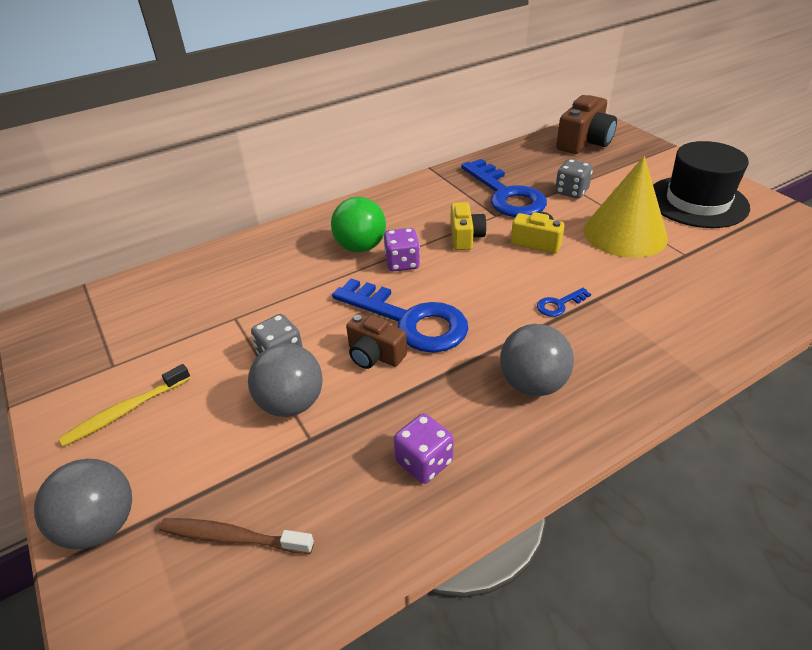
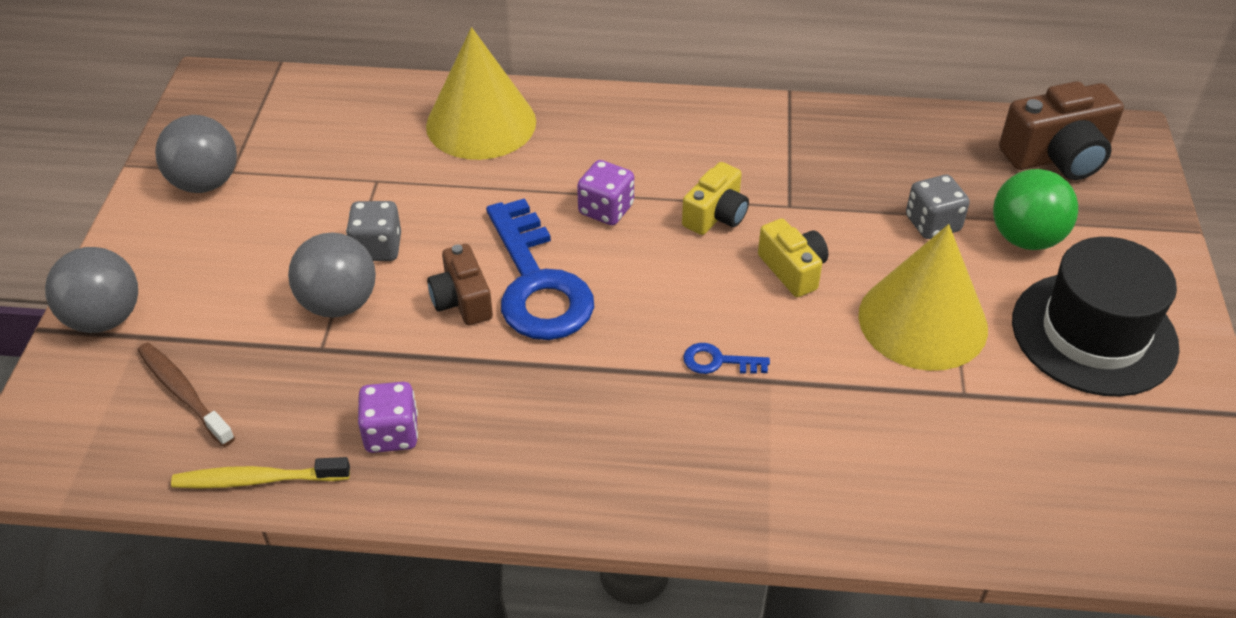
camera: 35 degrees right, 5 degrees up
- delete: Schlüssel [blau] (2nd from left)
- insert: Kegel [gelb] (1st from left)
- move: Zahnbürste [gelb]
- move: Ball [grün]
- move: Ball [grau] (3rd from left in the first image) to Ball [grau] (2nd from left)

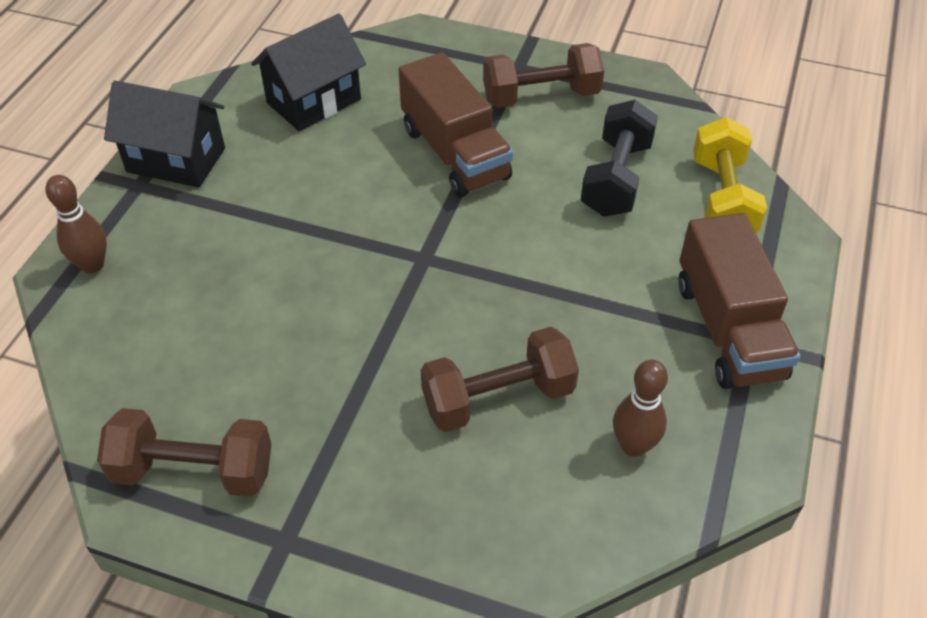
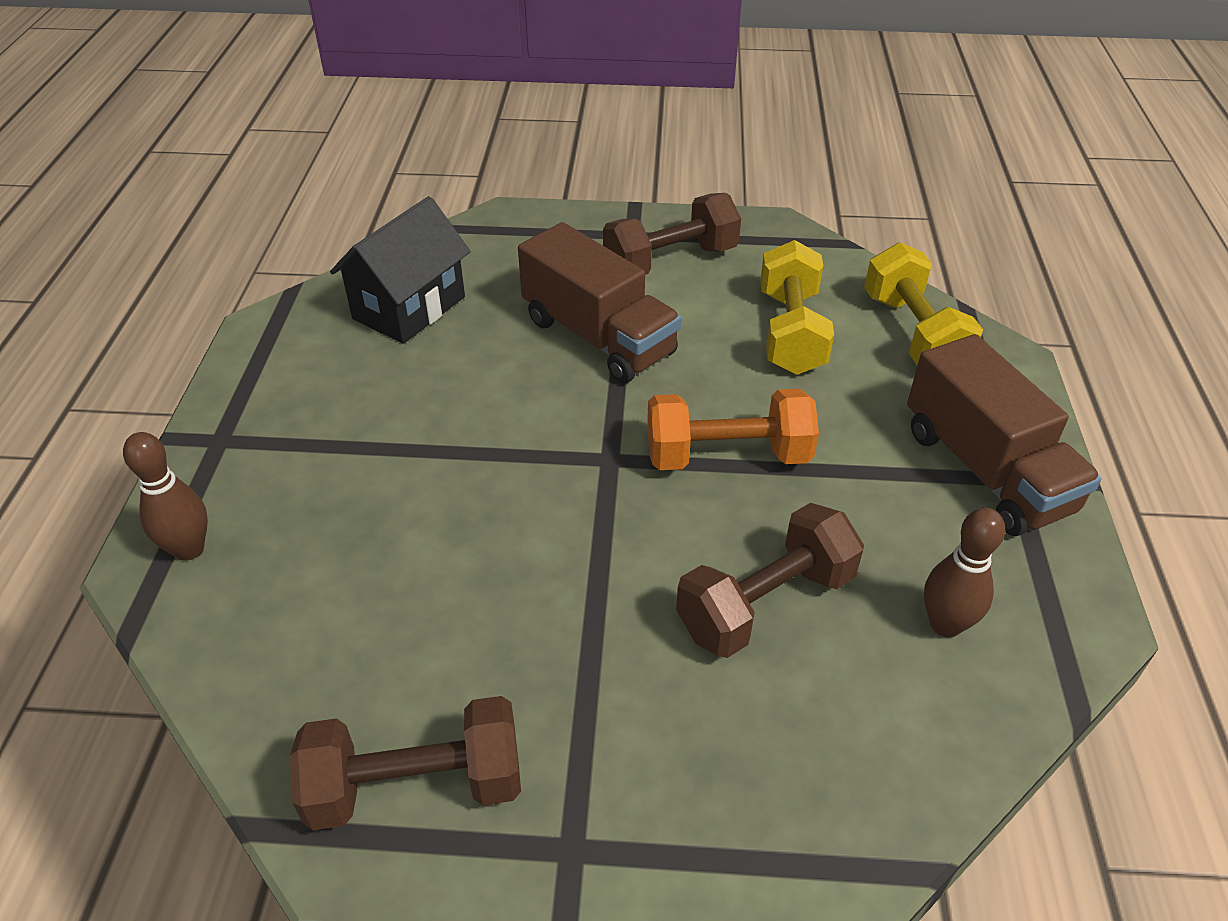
camera: 15 degrees left, 5 degrees down
- delete: Haus [schwarz] (1st from left)
- insert: Hantel [orange]
- recolor: Hantel [schwarz] to Hantel [gelb] (1st from left)

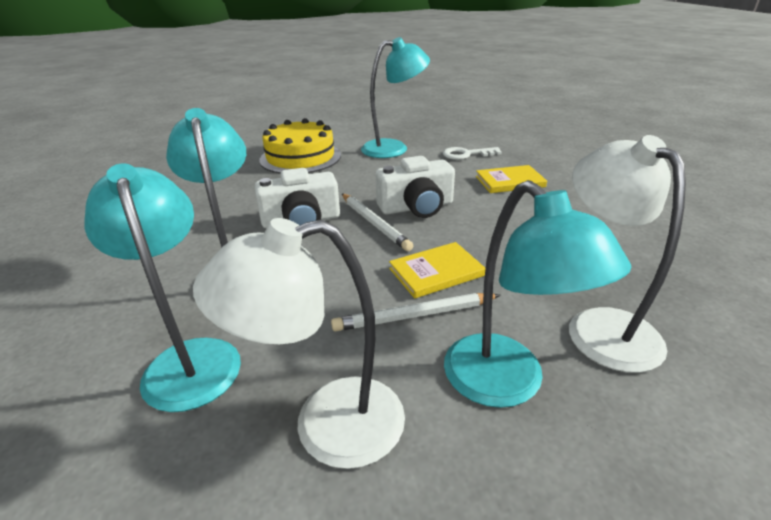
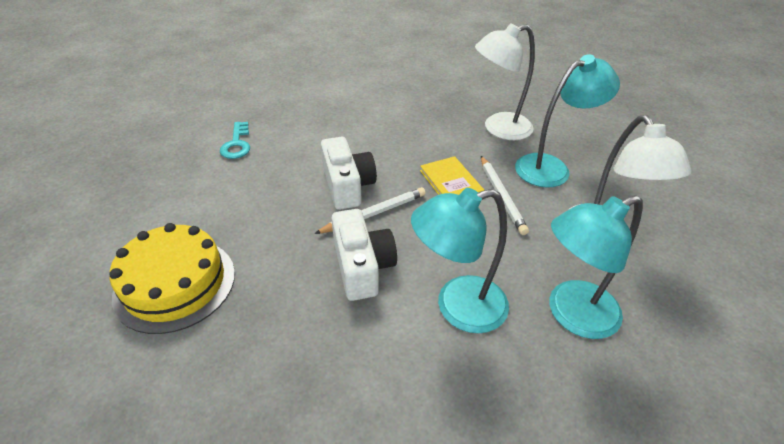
camera: 90 degrees left, 10 degrees up
- delete: Lampe [türkis] (3rd from left)
- delete: Buch [gelb] (2nd from left)
- recolor: Schlüssel [weiß] to Schlüssel [türkis]

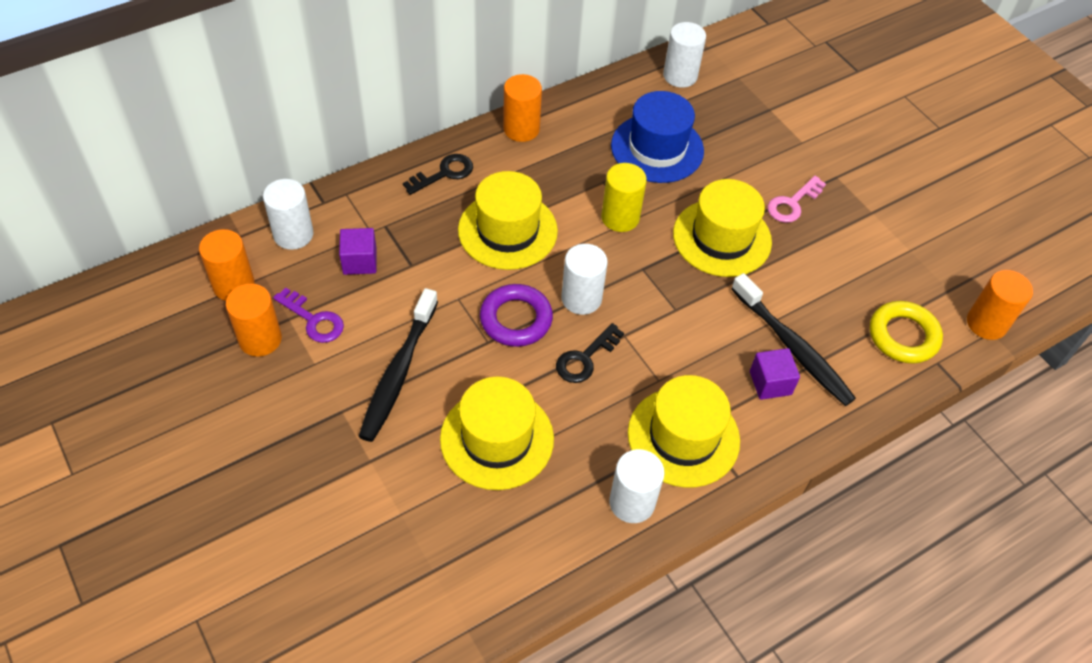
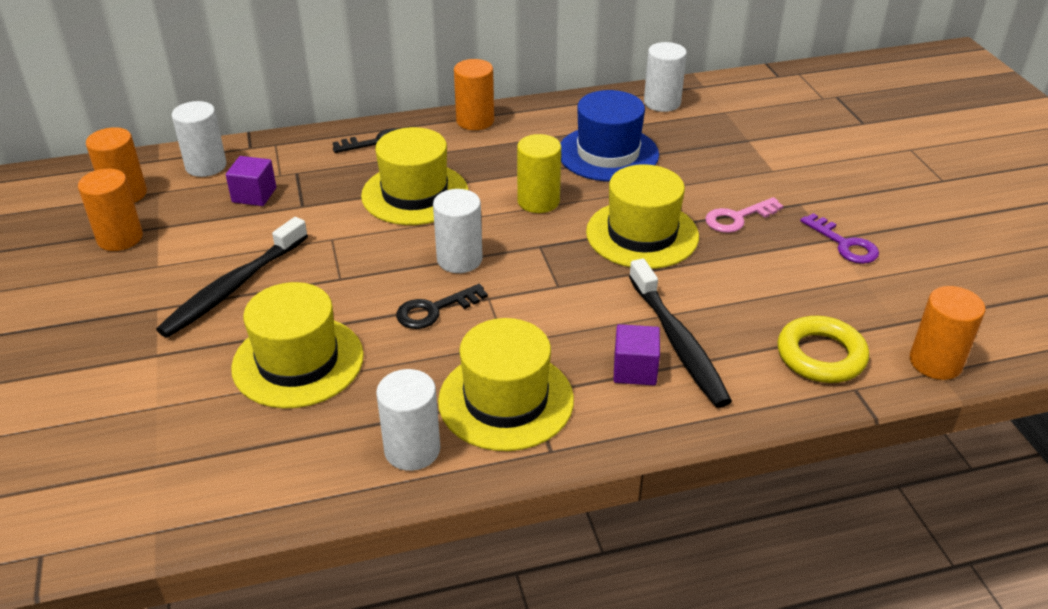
camera: 20 degrees right, 15 degrees down
- delete: Ring [lila]
- move: Schlüssel [lila]

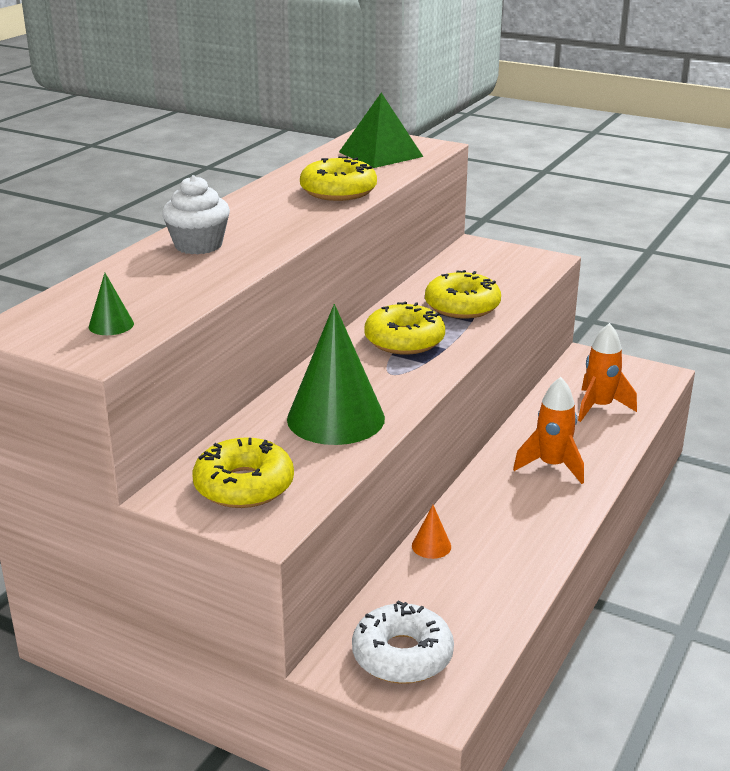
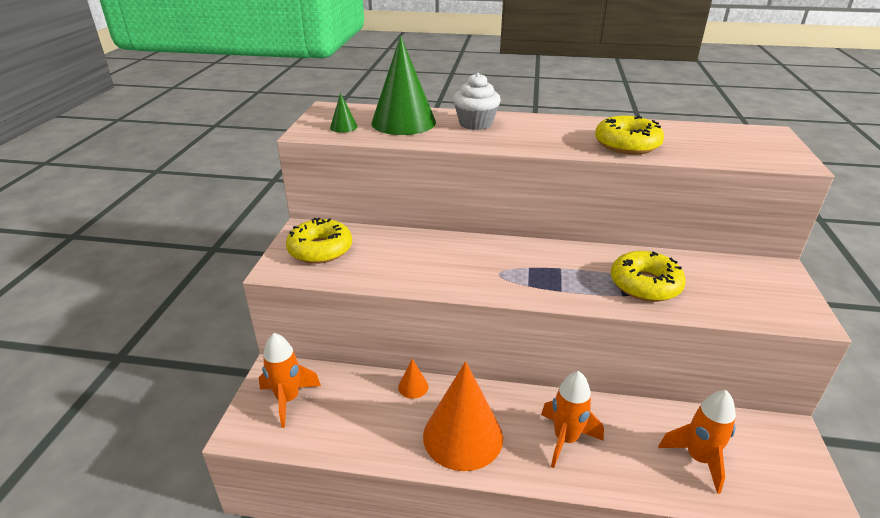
camera: 70 degrees right, 5 degrees up
- delete: Pyramide [grün]
- delete: Donut [gelb] (3rd from left)
- insert: Kegel [orange] (2nd from left)
- move: Kegel [grün] (2nd from left)
- replace: Donut [weiß] to Rakete [orange] (1st from left)

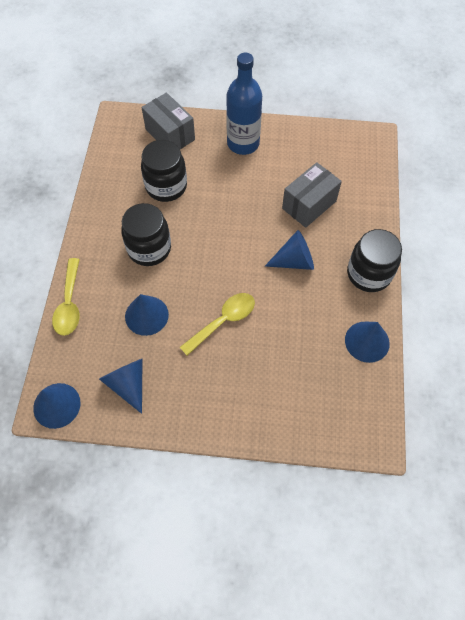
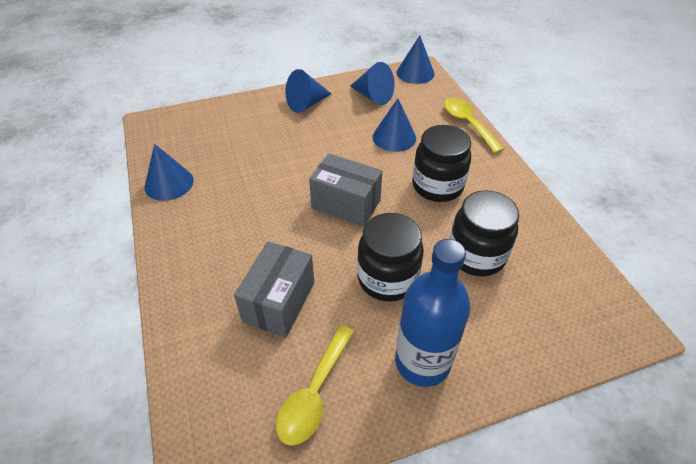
camera: 155 degrees right, 15 degrees down
- move: Schachtel [grau] (1st from left in the first image) to Schachtel [grau] (2nd from left)
- move: Löffel [gelb] (2nd from left in the first image) to Löffel [gelb] (1st from left)
- move: Kegel [blau] (4th from left in the first image) to Kegel [blau] (2nd from left)
- move: Einmachglas [schwarz] (3rd from left in the first image) to Einmachglas [schwarz] (1st from left)

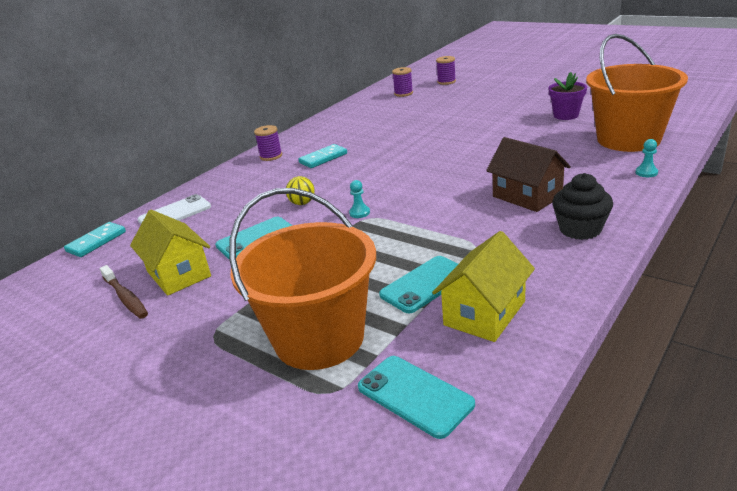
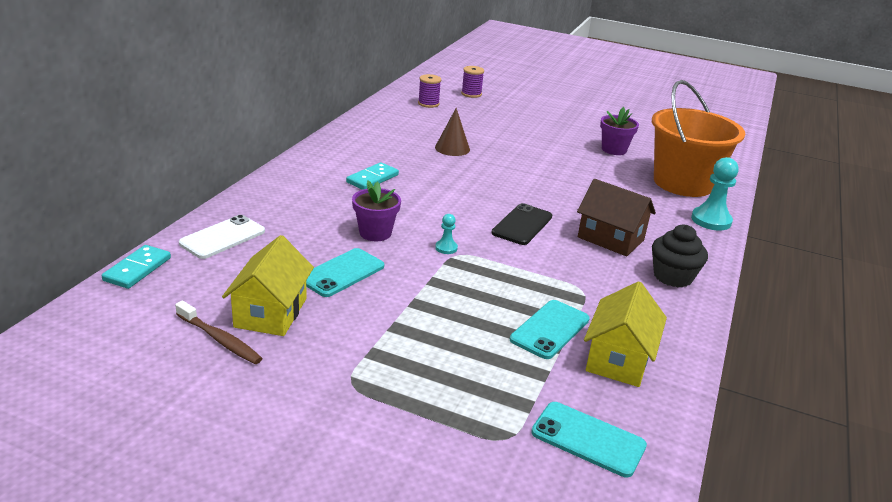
camera: 20 degrees left, 0 degrees up
- delete: Eimer [orange] (1st from left)
- delete: Garnrolle [lila] (1st from left)
- insert: Kegel [braun]
- insert: Handy [schwarz]
- replace: Ball [gelb] to Blumentopf [lila] (1st from left)
- rotate: Haus [gelb] (1st from left) 60 degrees clockwise
- resize: Bauer [türkis] (2nd from left) x1.98

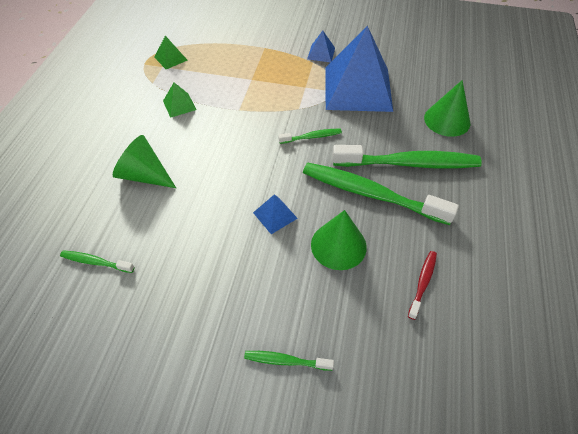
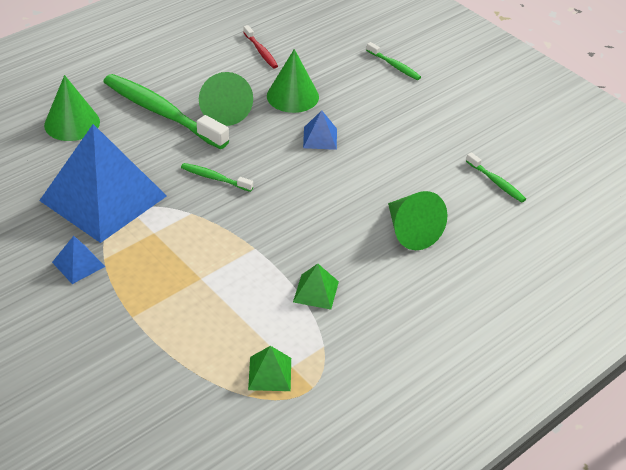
camera: 145 degrees left, 10 degrees down
- replace: Zahnbürste [grün] (4th from left) to Kegel [grün] (2nd from left)
- rotate: Zahnbürste [rot] 90 degrees counterclockwise

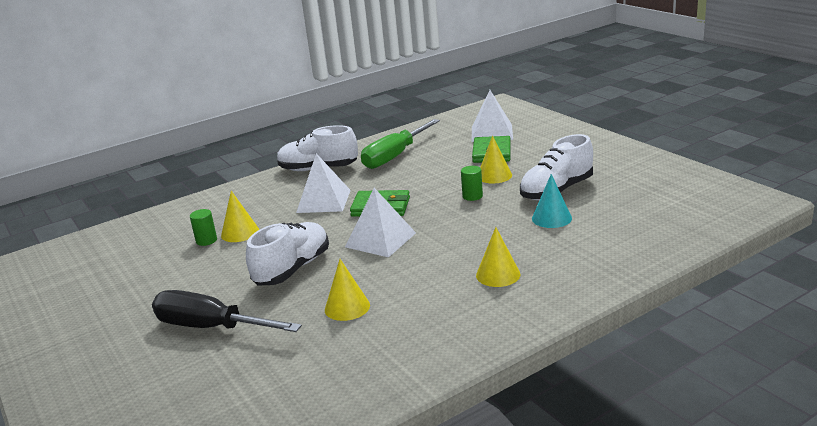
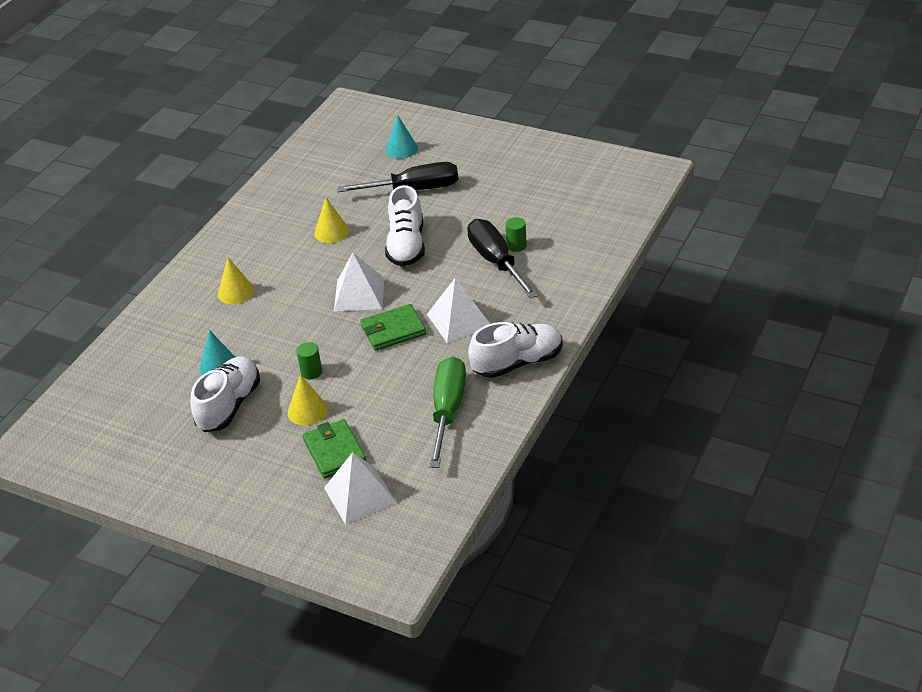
camera: 150 degrees right, 15 degrees up
- insert: Kegel [türkis] (2nd from left)
- replace: Kegel [gelb] (1st from left) to Schraubenzieher [schwarz] (2nd from left)

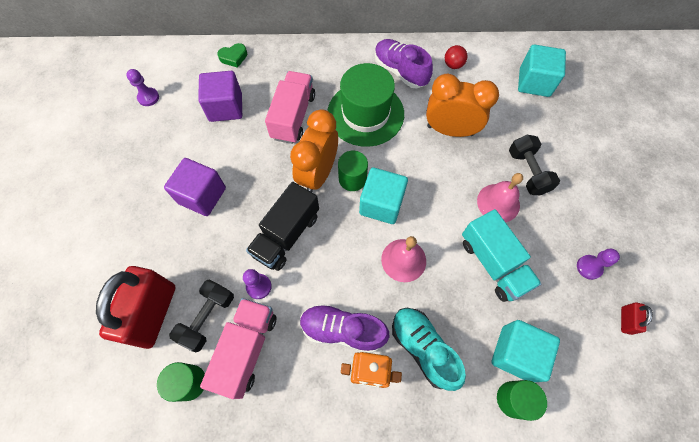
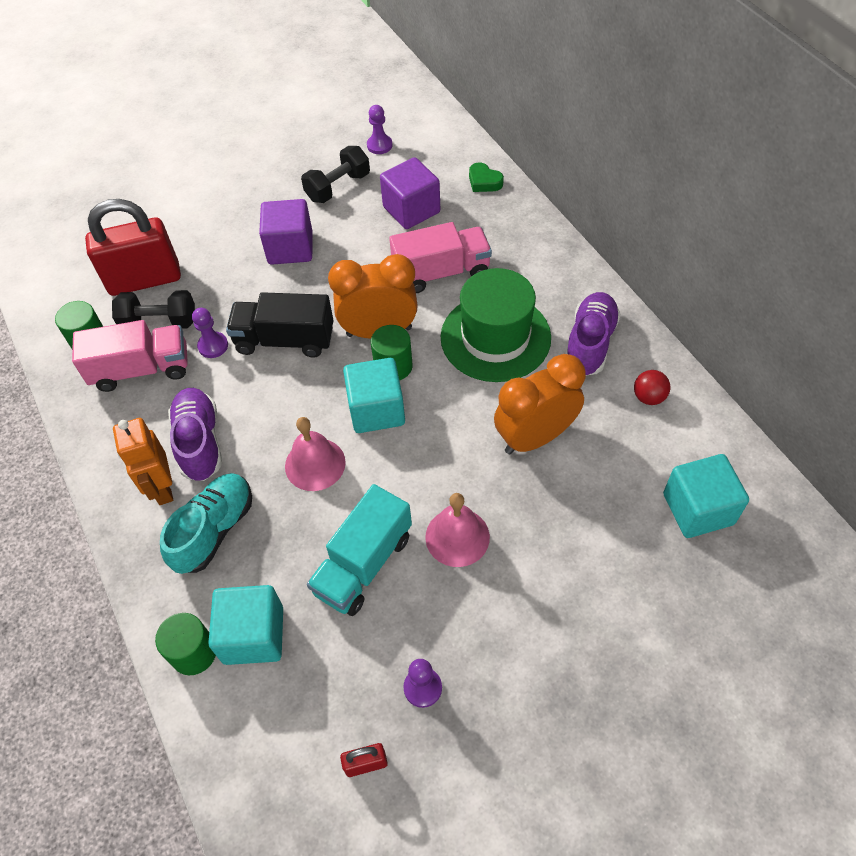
camera: 65 degrees right, 10 degrees down
- move: Hantel [schwarz] (2nd from left)
- rotate: Wecker [orange] (2nd from left) 105 degrees counterclockwise

